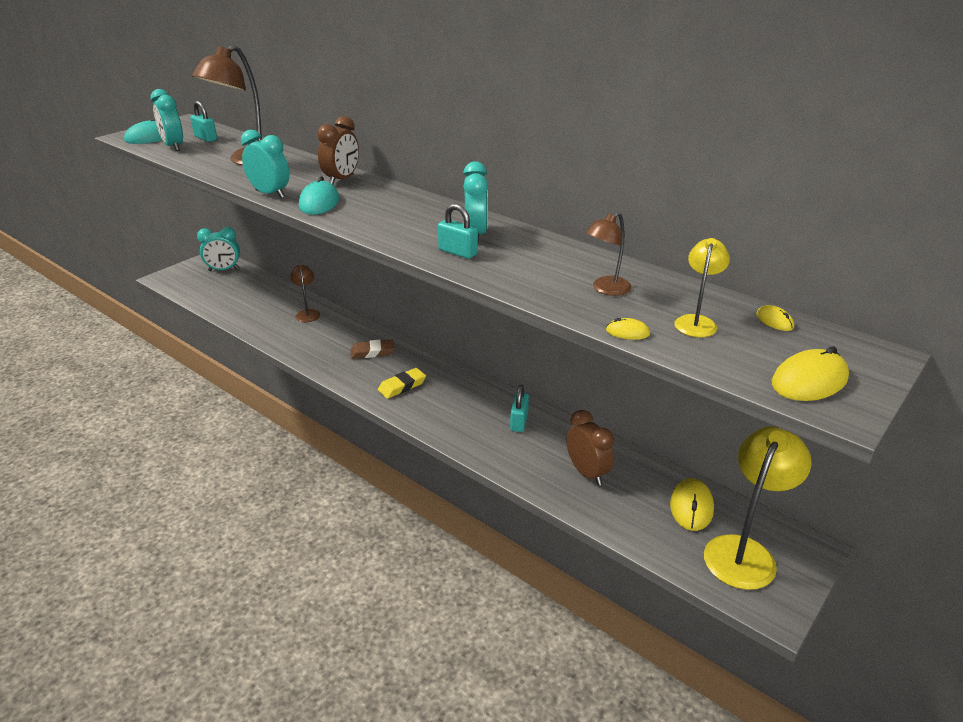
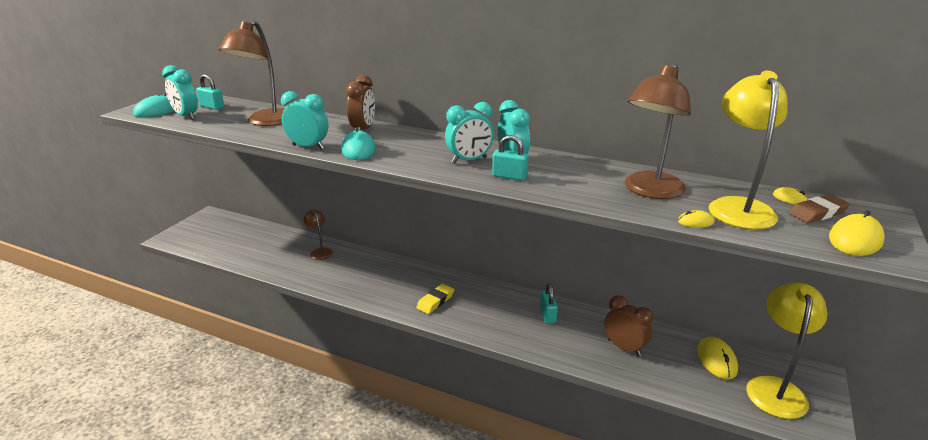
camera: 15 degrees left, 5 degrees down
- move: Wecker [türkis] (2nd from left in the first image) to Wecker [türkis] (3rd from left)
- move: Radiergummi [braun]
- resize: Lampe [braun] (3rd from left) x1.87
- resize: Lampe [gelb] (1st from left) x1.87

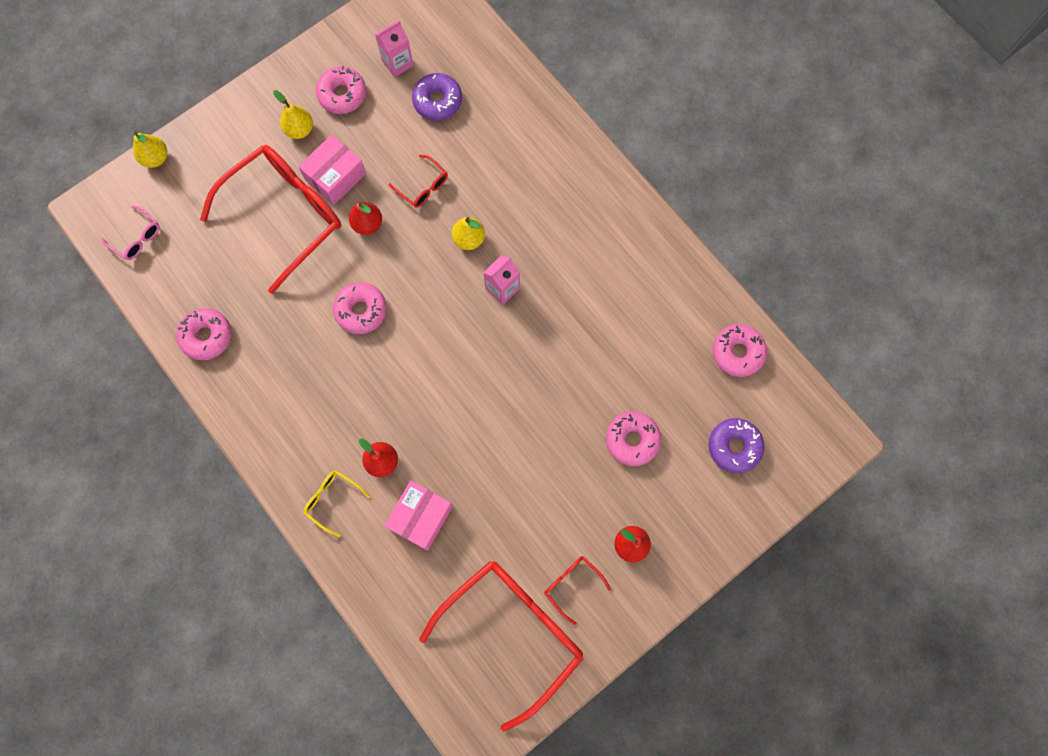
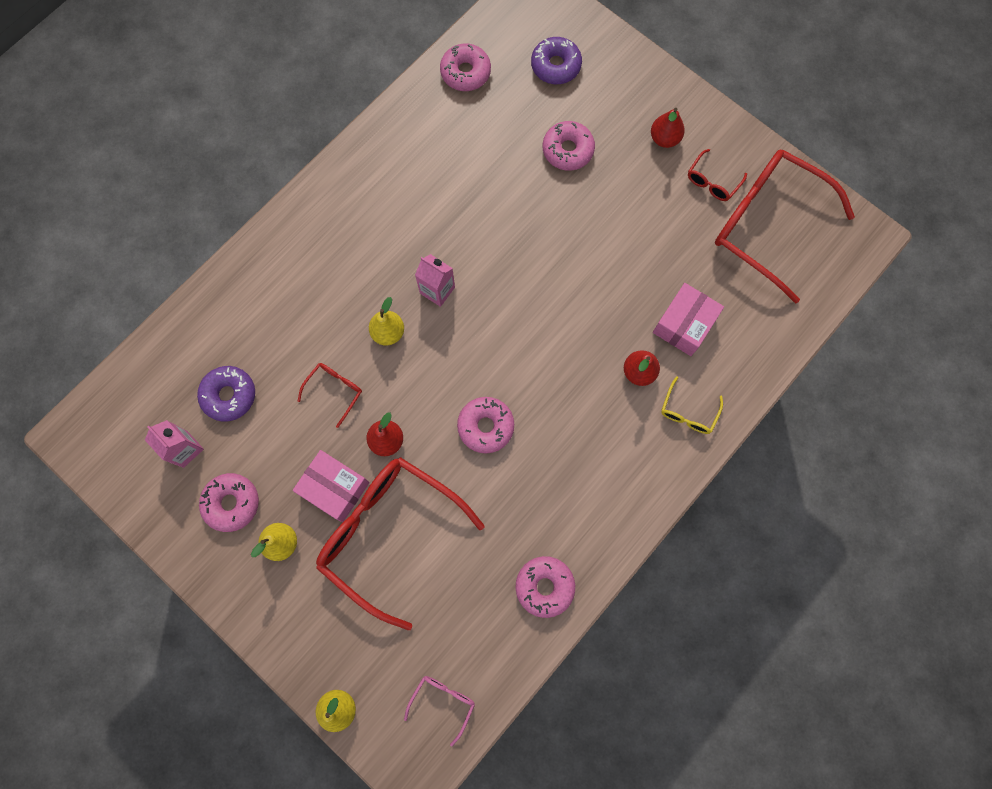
camera: 100 degrees left, 0 degrees up
- rotate: Schachtel [rosa] (2nd from left) 75 degrees counterclockwise

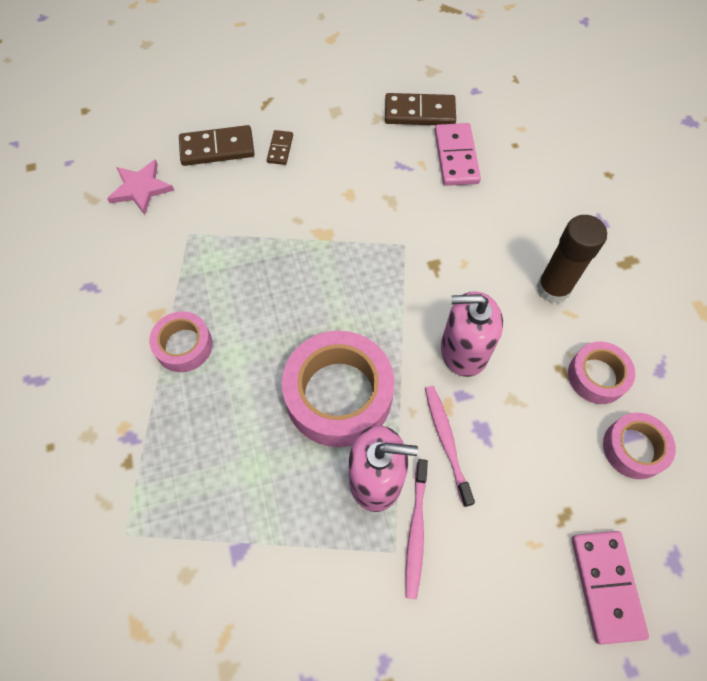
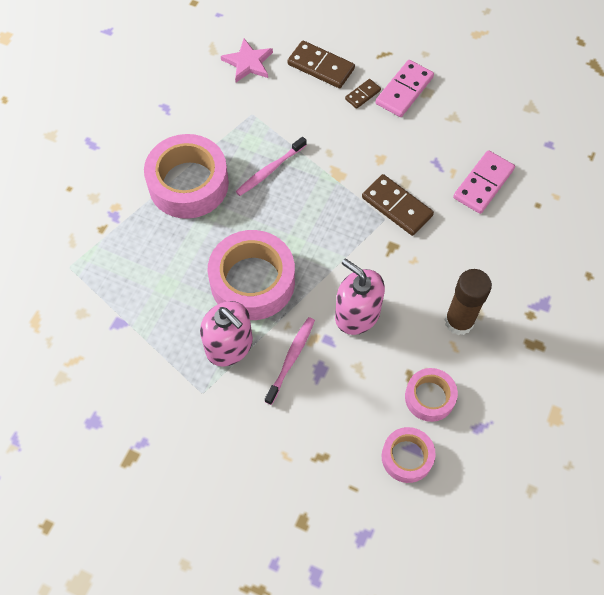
camera: 40 degrees right, 0 degrees up
- move: Dominostein [braun] (3rd from left)
- move: Zahnbürste [rosa] (1st from left)
- move: Dominostein [rosa] (2nd from left in the first image) to Dominostein [rosa] (1st from left)
- resize: Klebeband [rosa] (1st from left) x1.81

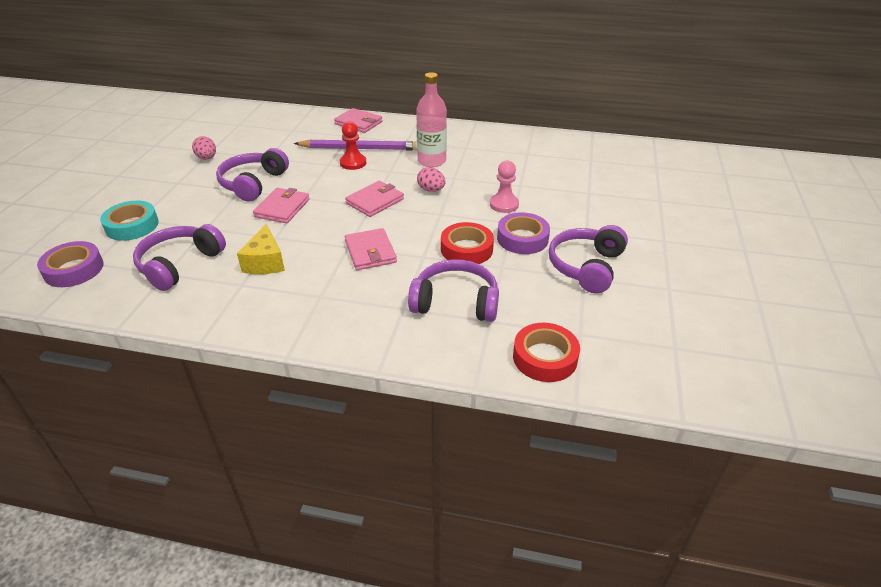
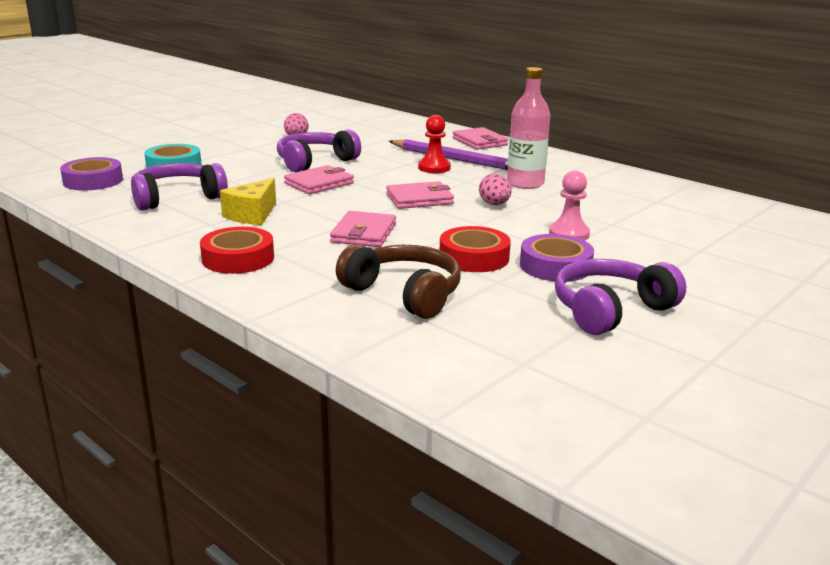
camera: 30 degrees right, 15 degrees down
- move: Klebeband [rot] (2nd from left in the first image) to Klebeband [rot] (1st from left)
- recolor: Kopfhörer [lila] (3rd from left) to Kopfhörer [braun]

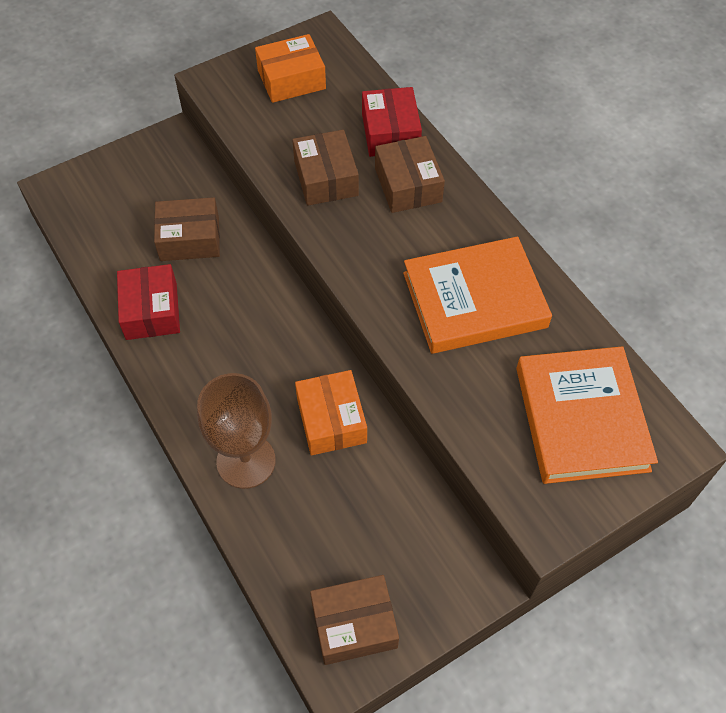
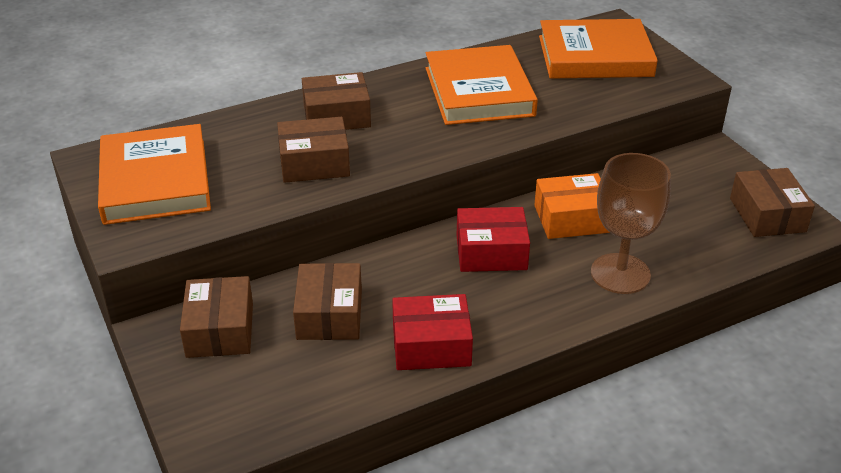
camera: 85 degrees left, 20 degrees down
- insert: Schachtel [braun] (1st from left)
- move: Schachtel [rot] (2nd from left)
- replace: Schachtel [orange] (1st from left) to Buch [orange] (1st from left)

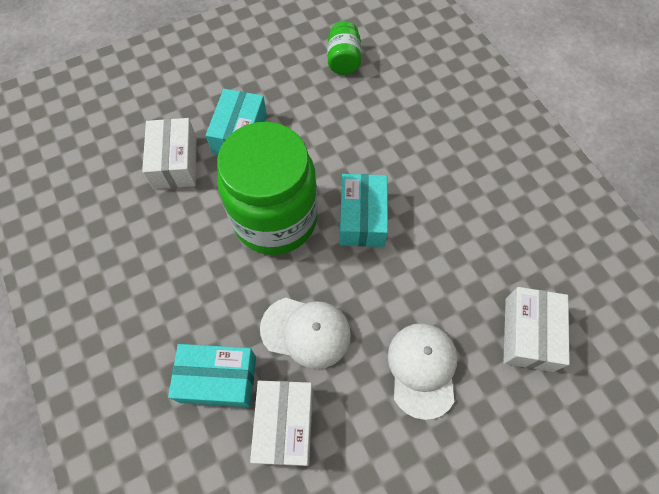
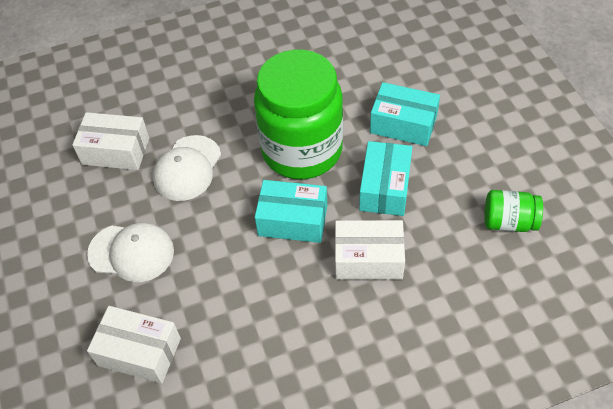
camera: 100 degrees right, 10 degrees down
- move: Schachtel [weiß] (1st from left in the first image) to Schachtel [weiß] (3rd from left)
- move: Schachtel [türkis] (1st from left in the first image) to Schachtel [türkis] (2nd from left)

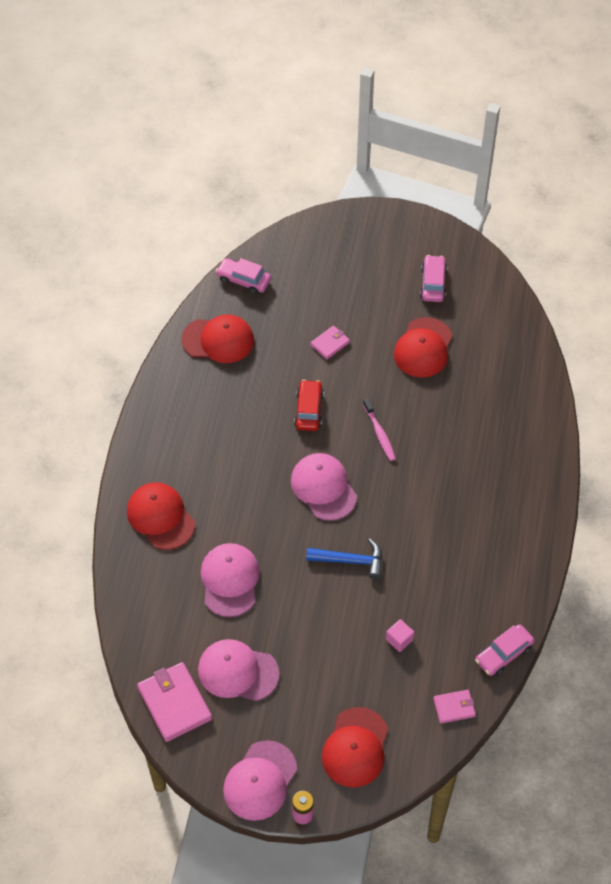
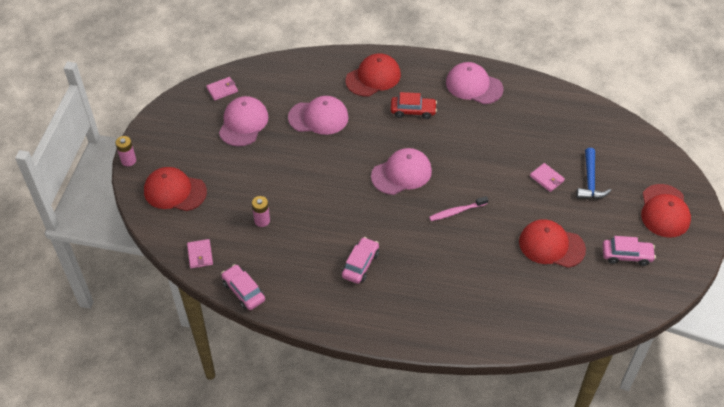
camera: 90 degrees right, 5 degrees down
- move: Kappe [rot] (2nd from left in the first image) to Kappe [rot] (4th from left)
- move: Auto [rosa] (1st from left in the first image) to Auto [rosa] (2nd from left)
- move: Kappe [rosa] (3rd from left in the first image) to Kappe [rosa] (4th from left)
- move: Auto [rot]
- move: Hammer [blau]
- replace: Kubus [rosa] to Batterie [rosa] (2nd from left)
- resize: Geldbörse [rosa] (1st from left in the first image) x0.54

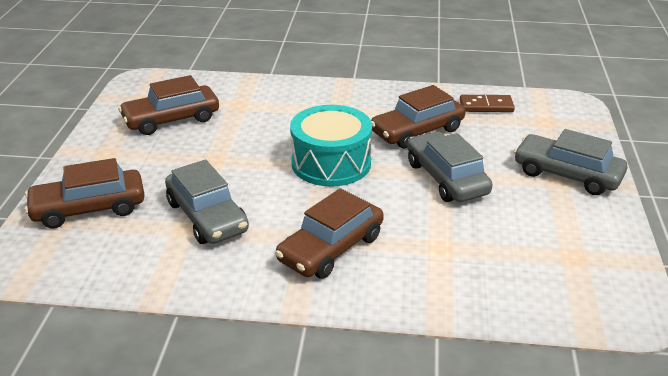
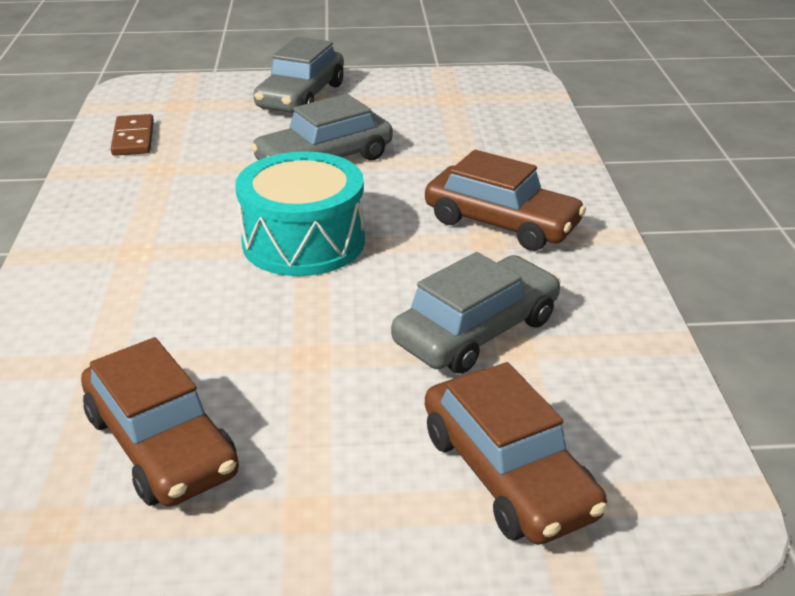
camera: 100 degrees left, 0 degrees up
- delete: Auto [braun] (4th from left)

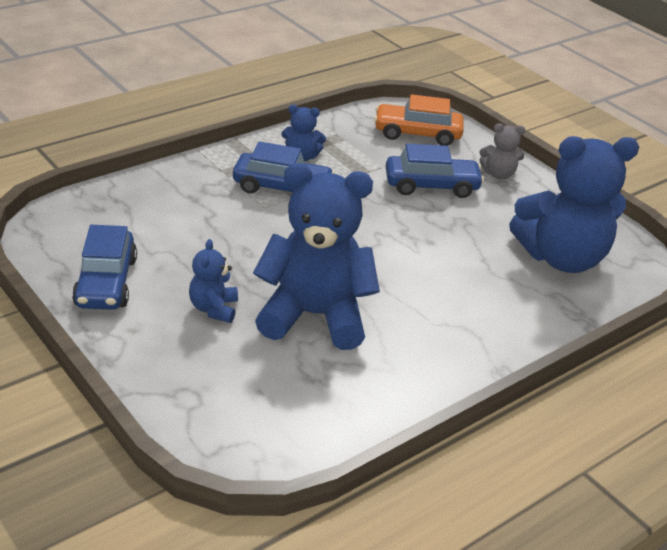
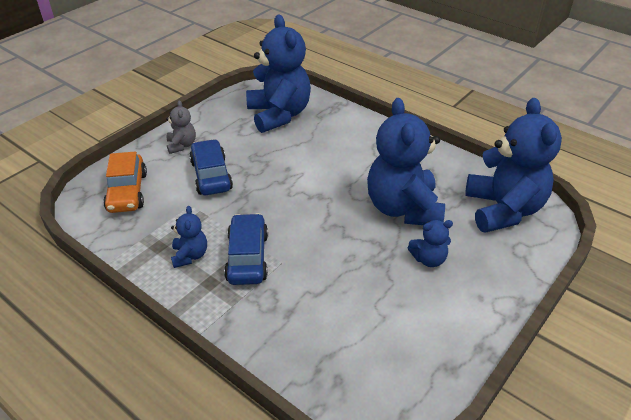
camera: 100 degrees left, 5 degrees up
- delete: Auto [blau] (1st from left)
- insert: Teddybär [blau] (5th from left)

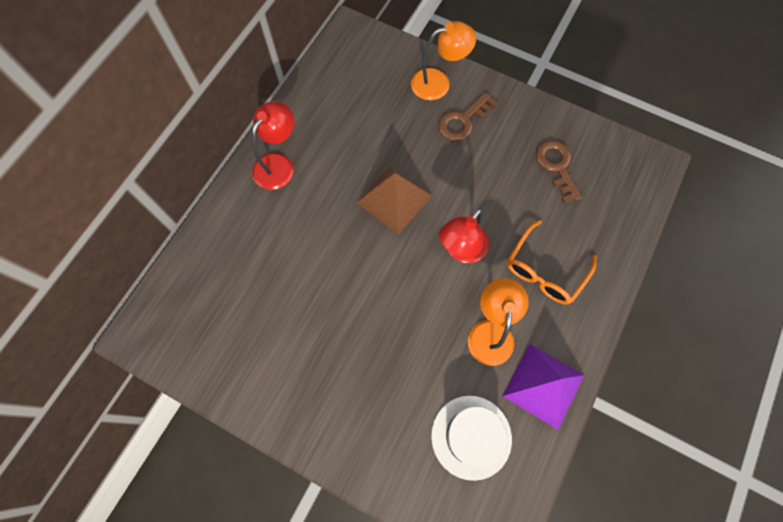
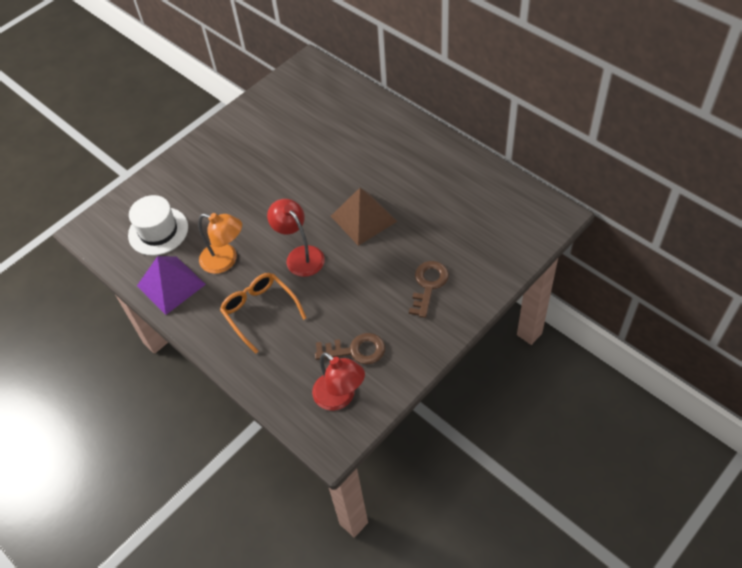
camera: 110 degrees right, 15 degrees down
- delete: Lampe [orange] (1st from left)
- move: Lampe [rot] (1st from left in the first image) to Lampe [rot] (2nd from left)
- rotate: Schlüssel [braun] (1st from left in the first image) 45 degrees clockwise

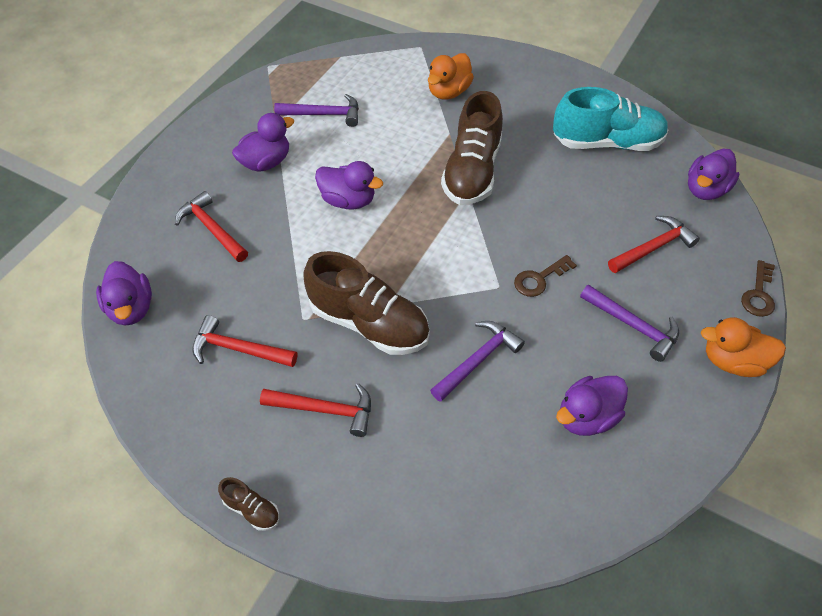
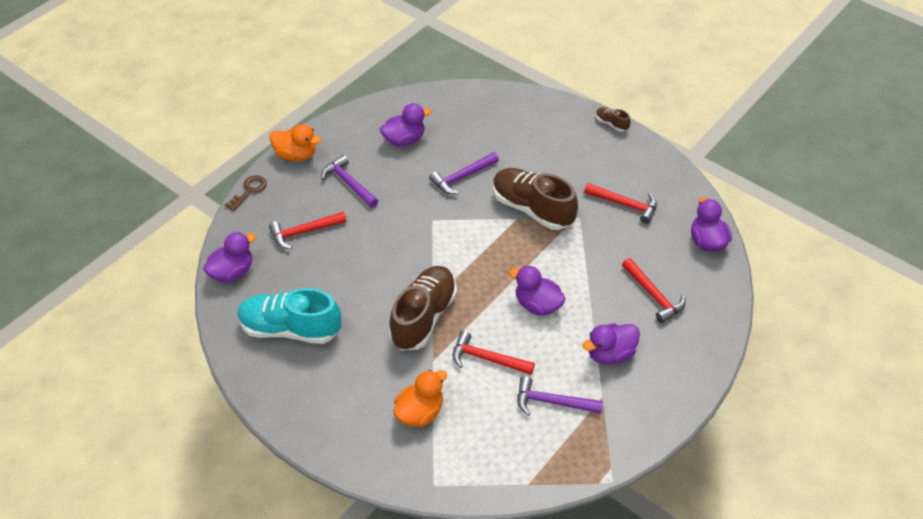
camera: 170 degrees left, 5 degrees down
- delete: Schlüssel [braun] (1st from left)
- move: Hammer [rot] (3rd from left in the first image) to Hammer [rot] (2nd from left)

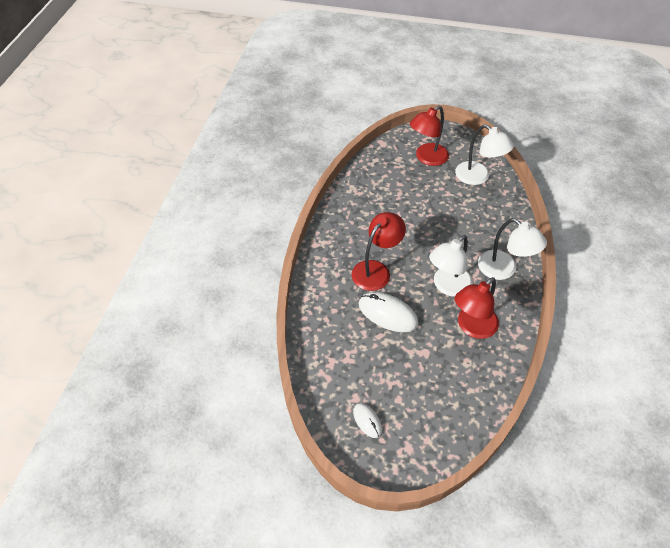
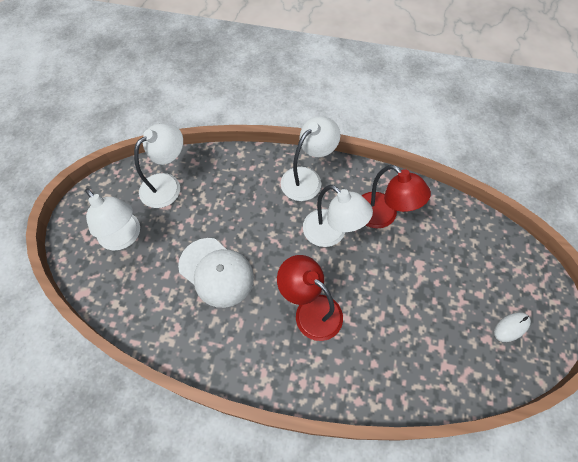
camera: 90 degrees left, 10 degrees up
- delete: Computermaus [weiß] (2nd from left)
- insert: Kappe [weiß]
- recolor: Lampe [rot] (2nd from left) to Lampe [weiß] (1st from left)

